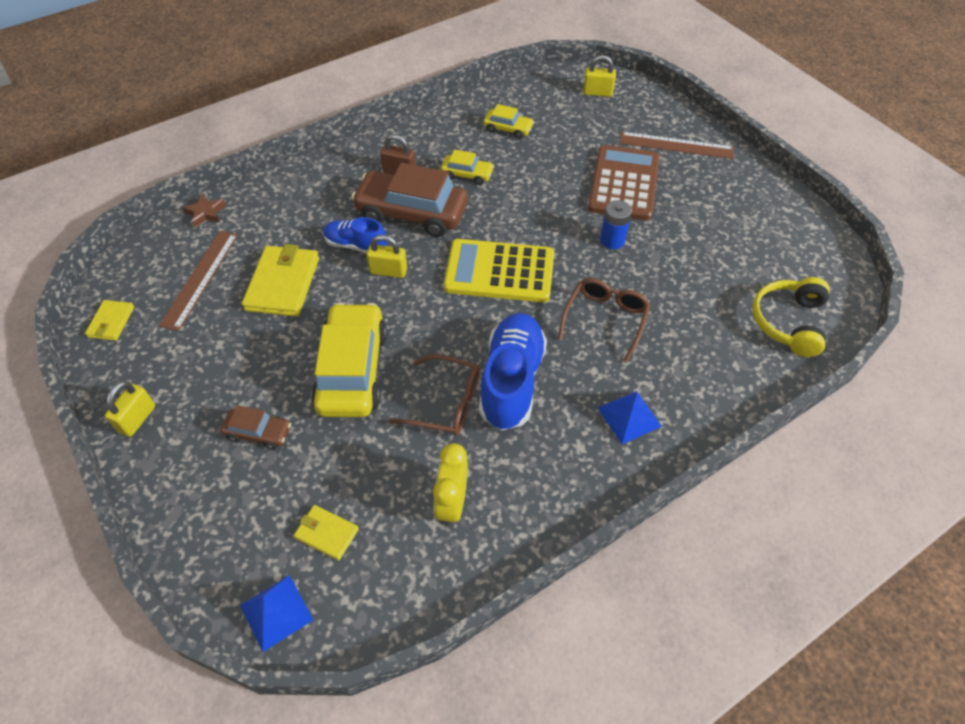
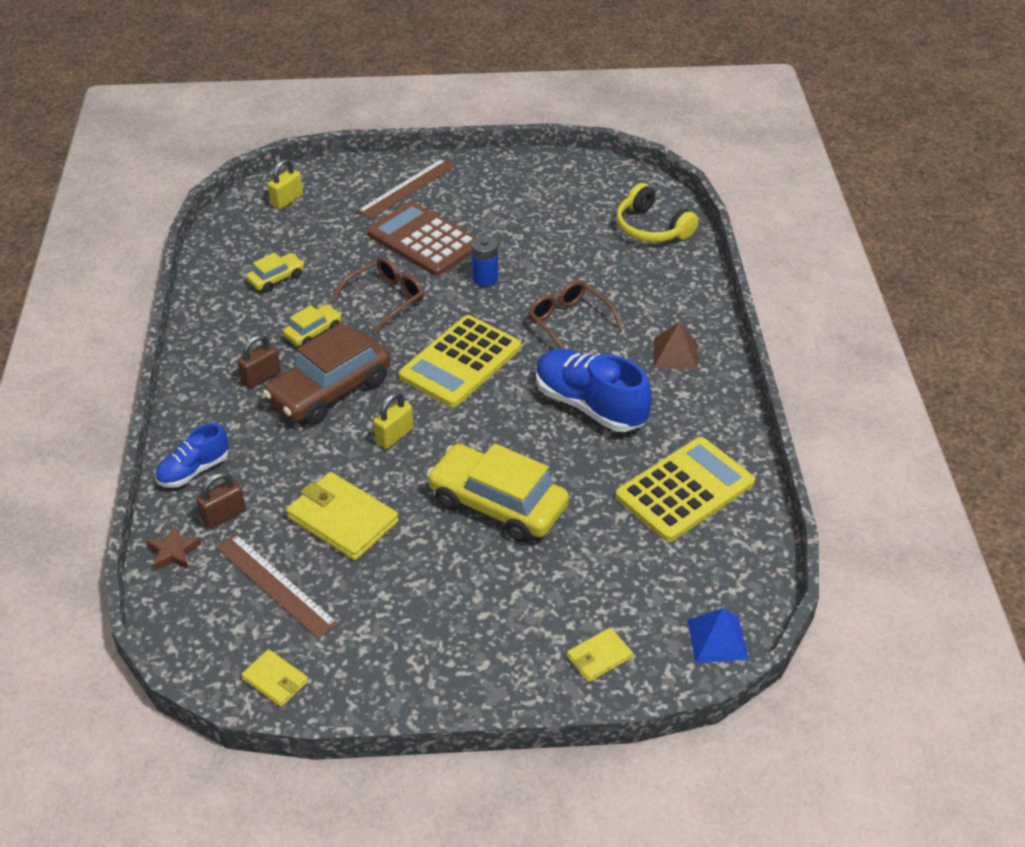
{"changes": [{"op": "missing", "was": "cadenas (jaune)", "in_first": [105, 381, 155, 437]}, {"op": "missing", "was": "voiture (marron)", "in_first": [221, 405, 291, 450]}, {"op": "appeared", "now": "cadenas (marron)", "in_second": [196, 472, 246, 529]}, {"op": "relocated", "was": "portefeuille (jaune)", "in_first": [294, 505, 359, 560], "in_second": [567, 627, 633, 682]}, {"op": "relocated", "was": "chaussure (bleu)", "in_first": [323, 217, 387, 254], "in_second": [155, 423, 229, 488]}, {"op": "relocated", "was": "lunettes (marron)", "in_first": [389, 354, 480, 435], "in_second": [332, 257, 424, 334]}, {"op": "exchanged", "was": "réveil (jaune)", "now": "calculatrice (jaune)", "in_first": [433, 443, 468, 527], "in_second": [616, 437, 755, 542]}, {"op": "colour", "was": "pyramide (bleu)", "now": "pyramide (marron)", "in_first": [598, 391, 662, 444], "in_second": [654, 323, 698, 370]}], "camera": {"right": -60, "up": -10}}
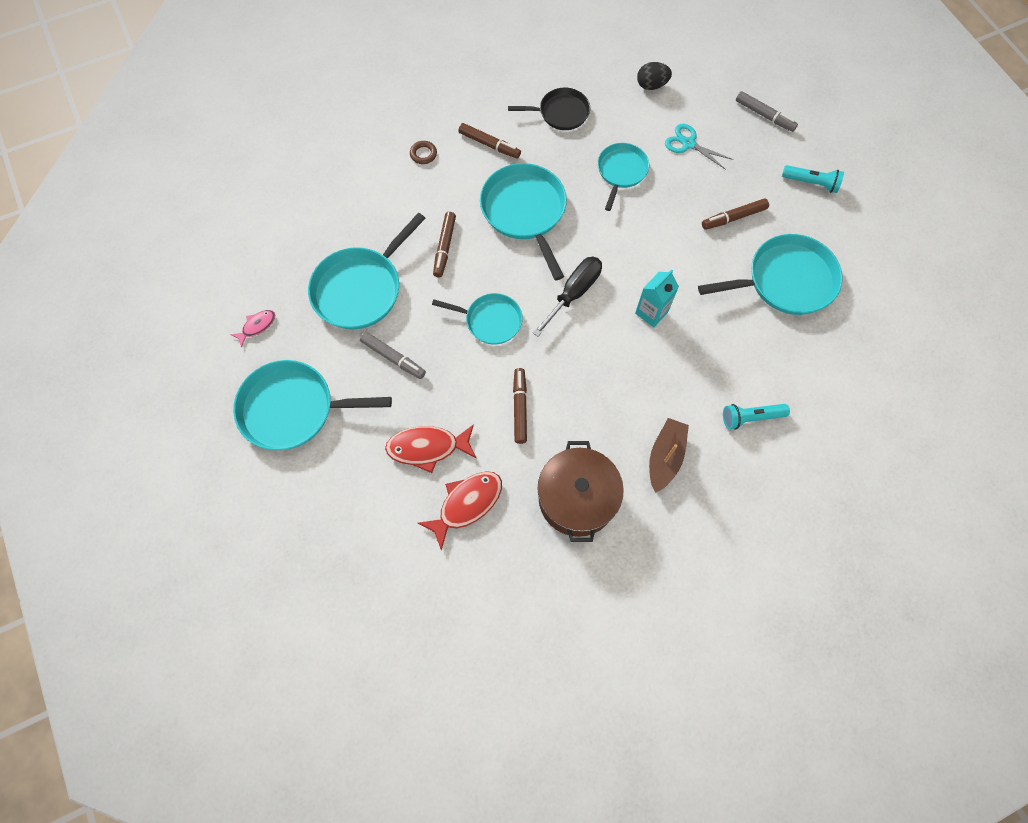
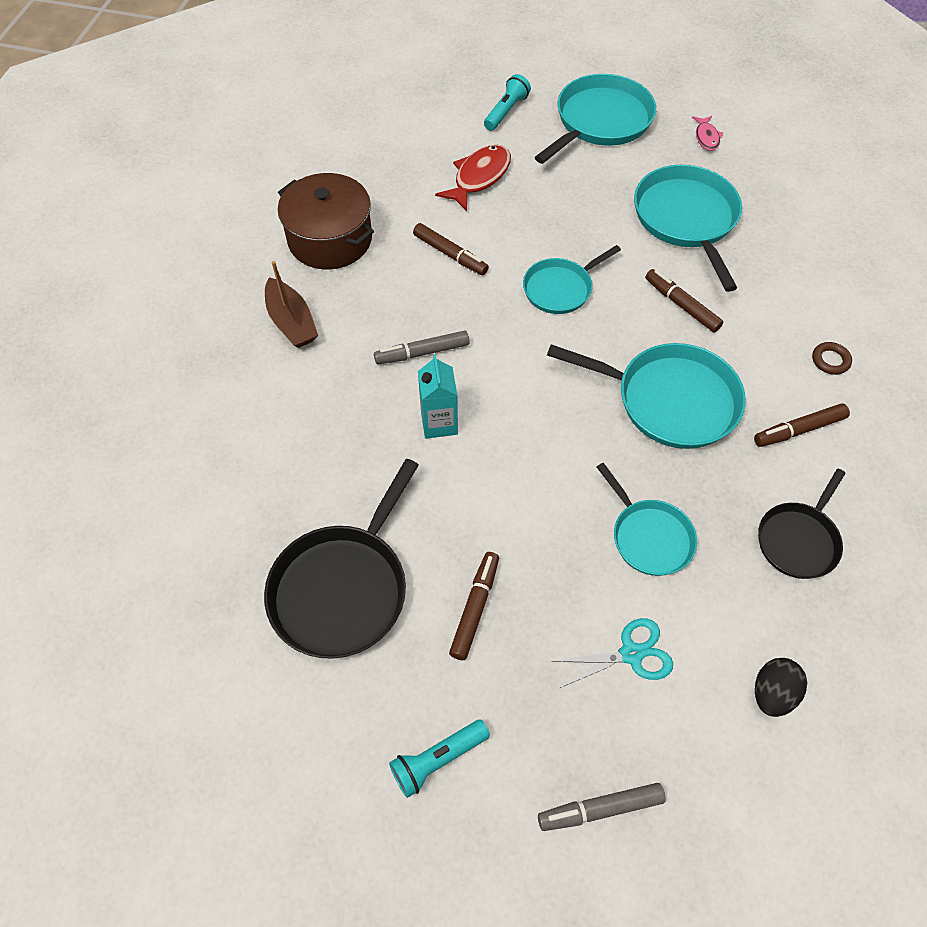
{"changes": [{"op": "missing", "was": "poisson (rouge)", "in_first": [418, 471, 502, 550]}, {"op": "missing", "was": "tournevis (noir)", "in_first": [533, 257, 602, 337]}, {"op": "relocated", "was": "feutre (gris)", "in_first": [360, 332, 426, 379], "in_second": [374, 331, 470, 364]}, {"op": "relocated", "was": "lampe de poche (turquoise)", "in_first": [723, 404, 790, 429], "in_second": [484, 74, 531, 131]}, {"op": "colour", "was": "poêle (turquoise)", "now": "poêle (noir)", "in_first": [698, 234, 843, 315], "in_second": [264, 459, 419, 659]}], "camera": {"right": 130, "up": -10}}
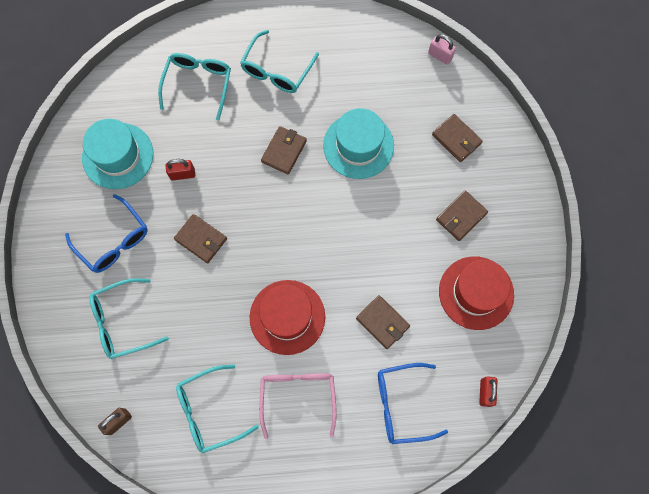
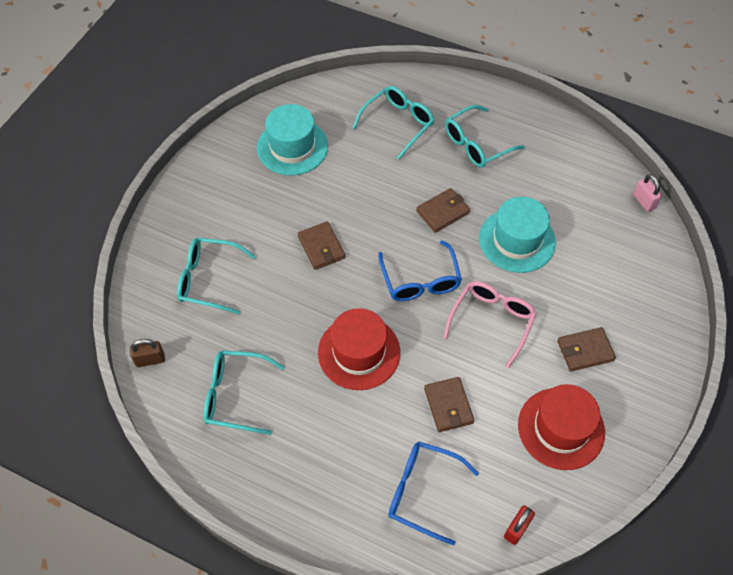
{"changes": [{"op": "missing", "was": "cadenas (rouge)", "in_first": [166, 159, 195, 180]}, {"op": "missing", "was": "portefeuille (marron)", "in_first": [432, 114, 483, 162]}, {"op": "relocated", "was": "lunettes (bleu)", "in_first": [65, 194, 148, 273], "in_second": [379, 240, 462, 301]}, {"op": "relocated", "was": "lunettes (rose)", "in_first": [259, 373, 337, 439], "in_second": [443, 281, 537, 368]}], "camera": {"right": 30, "up": -15}}
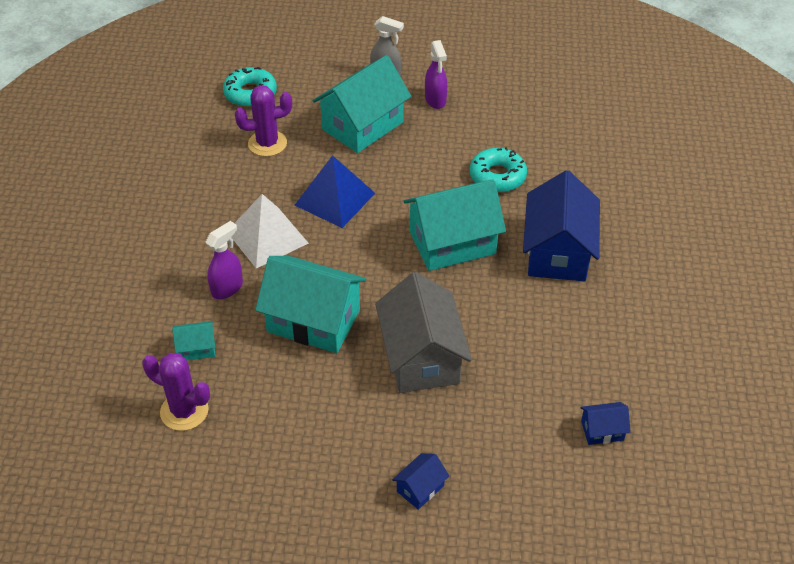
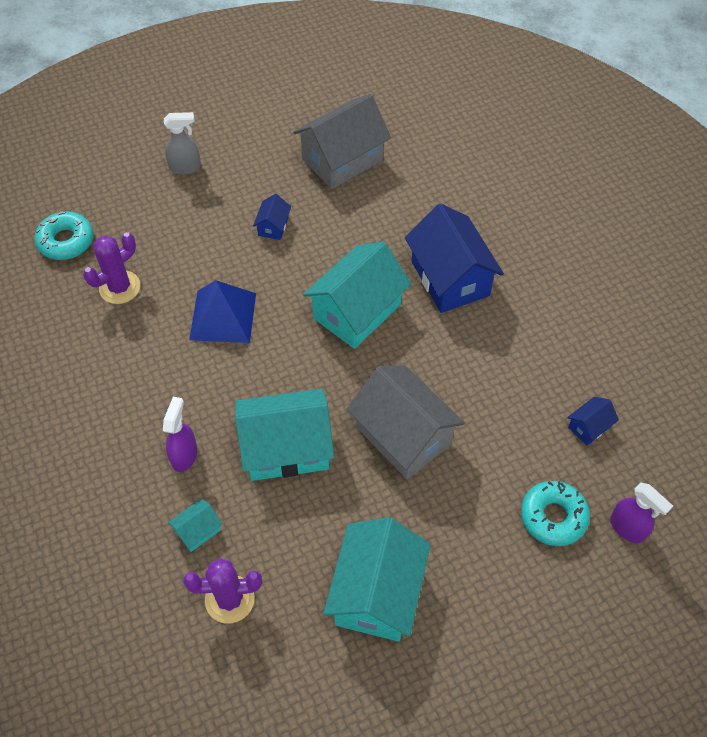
{"changes": [{"op": "missing", "was": "pyramide (blanc)", "in_first": [231, 194, 309, 268]}, {"op": "appeared", "now": "maison (gris)", "in_second": [293, 94, 391, 189]}, {"op": "relocated", "was": "maison (turquoise)", "in_first": [312, 55, 411, 153], "in_second": [323, 517, 431, 642]}, {"op": "relocated", "was": "maison (bleu)", "in_first": [392, 453, 449, 510], "in_second": [253, 194, 291, 240]}, {"op": "relocated", "was": "vaporisateur (violet)", "in_first": [425, 40, 447, 109], "in_second": [610, 482, 673, 543]}, {"op": "relocated", "was": "beignet (turquoise)", "in_first": [470, 147, 527, 192], "in_second": [521, 481, 590, 546]}], "camera": {"right": -30, "up": 10}}
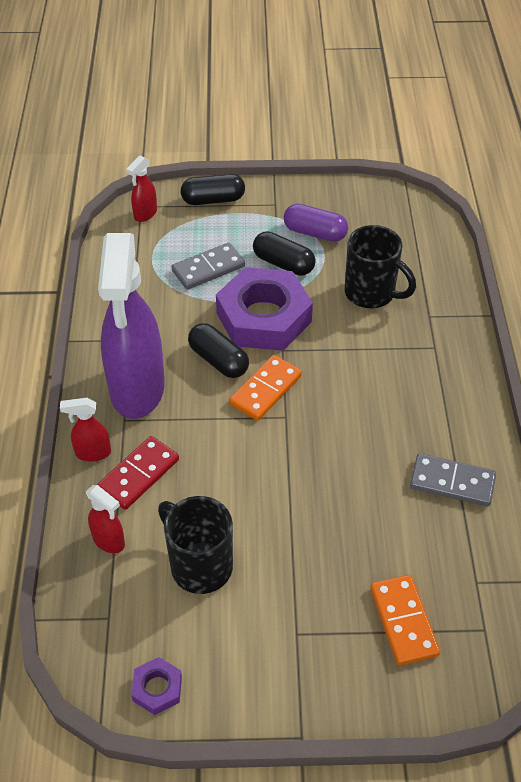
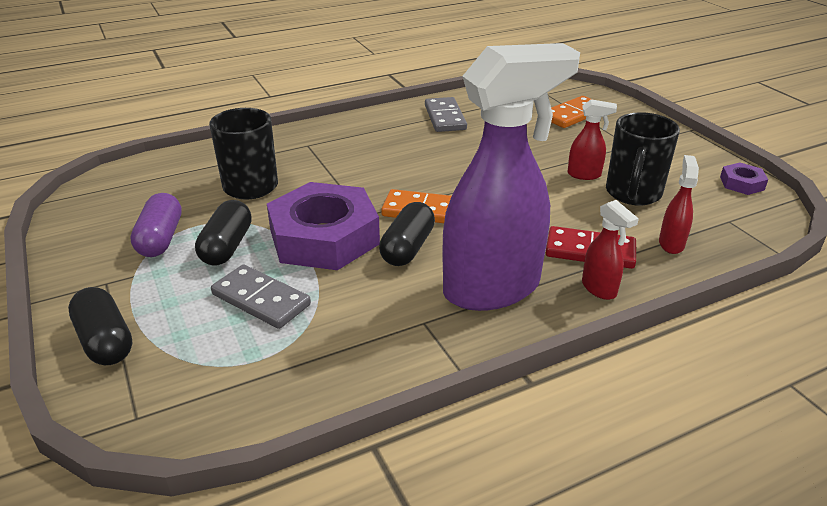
{"changes": [{"op": "relocated", "was": "vaporisateur (rouge)", "in_first": [126, 155, 157, 222], "in_second": [567, 99, 617, 180]}], "camera": {"right": -115, "up": -15}}
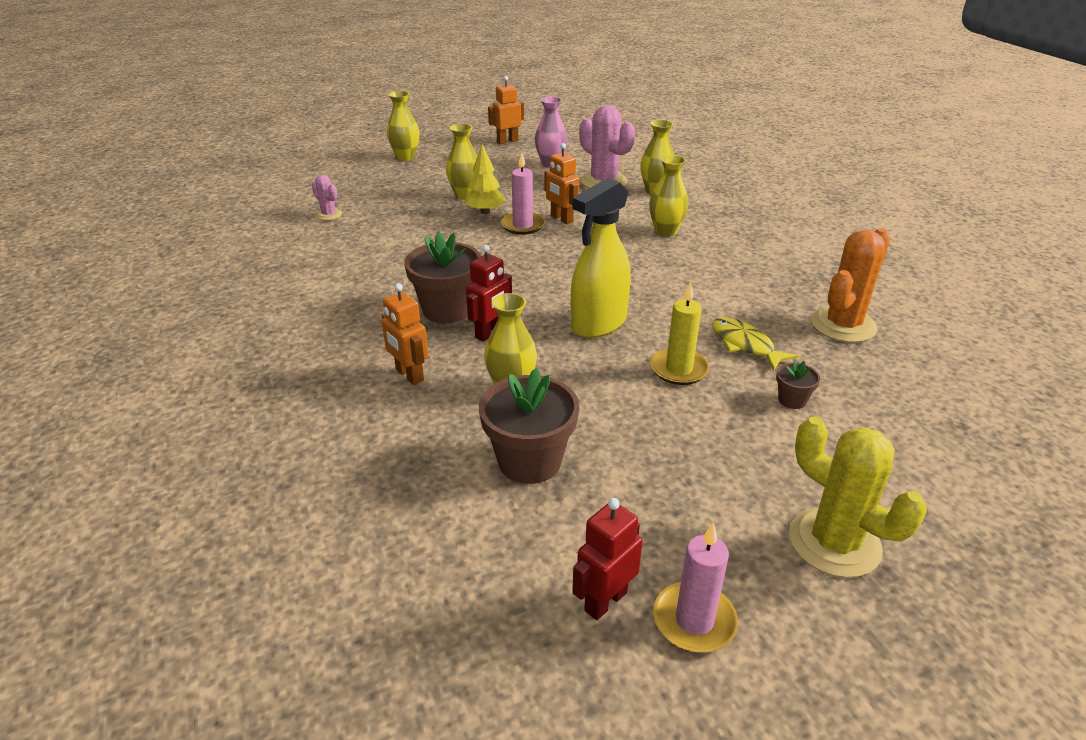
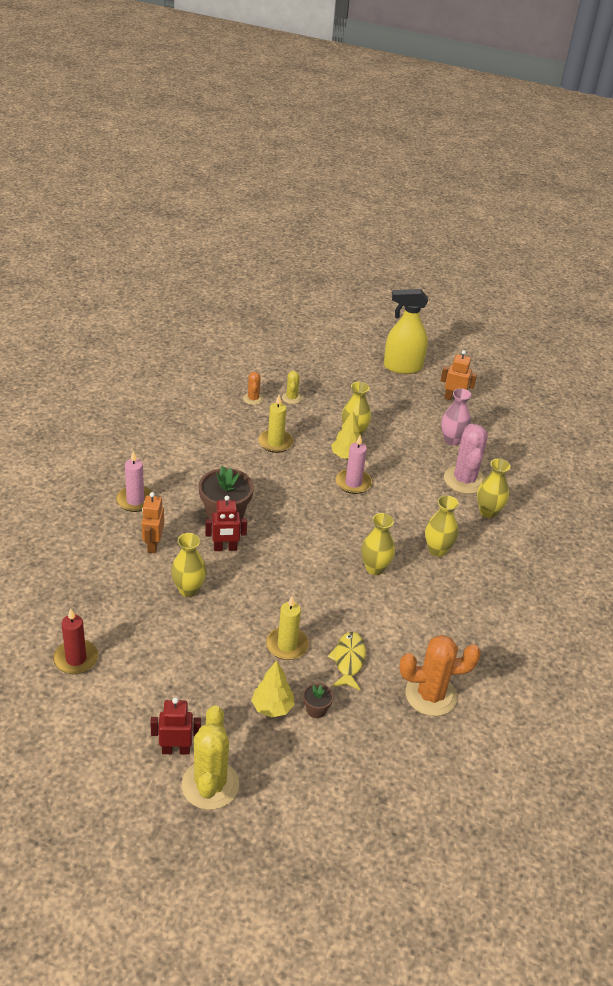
{"changes": [{"op": "missing", "was": "pot de fleurs (marron)", "in_first": [479, 368, 579, 484]}, {"op": "missing", "was": "robot (orange)", "in_first": [544, 143, 579, 224]}, {"op": "appeared", "now": "bougie (rouge)", "in_second": [53, 608, 98, 674]}, {"op": "appeared", "now": "arbre (jaune)", "in_second": [251, 661, 295, 718]}, {"op": "appeared", "now": "bougie (jaune)", "in_second": [258, 395, 293, 453]}, {"op": "appeared", "now": "cactus (jaune)", "in_second": [282, 371, 302, 404]}, {"op": "relocated", "was": "vase (jaune)", "in_first": [387, 91, 419, 161], "in_second": [361, 513, 395, 575]}, {"op": "relocated", "was": "vaporisateur (jaune)", "in_first": [571, 178, 631, 338], "in_second": [384, 289, 428, 374]}, {"op": "relocated", "was": "robot (rouge)", "in_first": [572, 498, 643, 620], "in_second": [150, 697, 201, 755]}, {"op": "relocated", "was": "bougie (rose)", "in_first": [653, 522, 738, 653], "in_second": [116, 451, 152, 512]}, {"op": "colour", "was": "cactus (rose)", "now": "cactus (orange)", "in_first": [312, 175, 342, 220], "in_second": [243, 372, 263, 405]}], "camera": {"right": 40, "up": 5}}
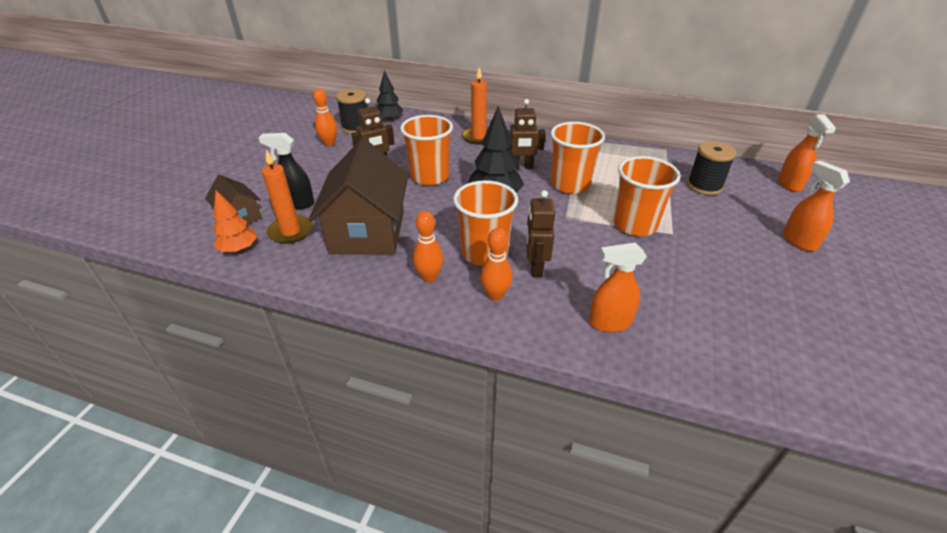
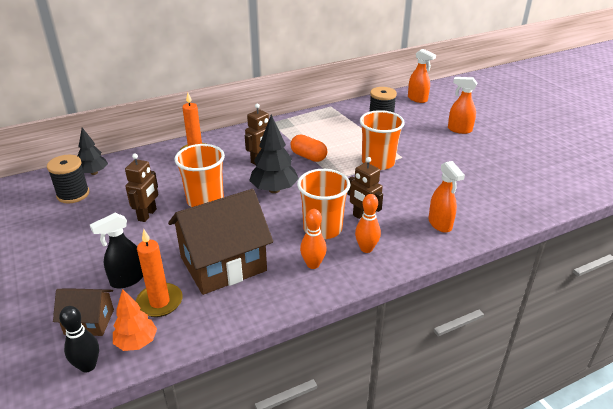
{"changes": [{"op": "missing", "was": "quille (orange)", "in_first": [313, 88, 337, 146]}, {"op": "appeared", "now": "quille (noir)", "in_second": [59, 306, 99, 373]}, {"op": "exchanged", "was": "gobelet (orange)", "now": "gélule (orange)", "in_first": [550, 122, 605, 194], "in_second": [290, 135, 327, 162]}, {"op": "spun", "was": "maison (marron)", "in_first": [309, 139, 409, 255], "in_second": [168, 189, 273, 295], "clockwise": -75}, {"op": "spun", "was": "vaporisateur (orange)", "in_first": [589, 242, 647, 332], "in_second": [428, 161, 465, 233], "clockwise": -60}], "camera": {"right": -45, "up": -5}}
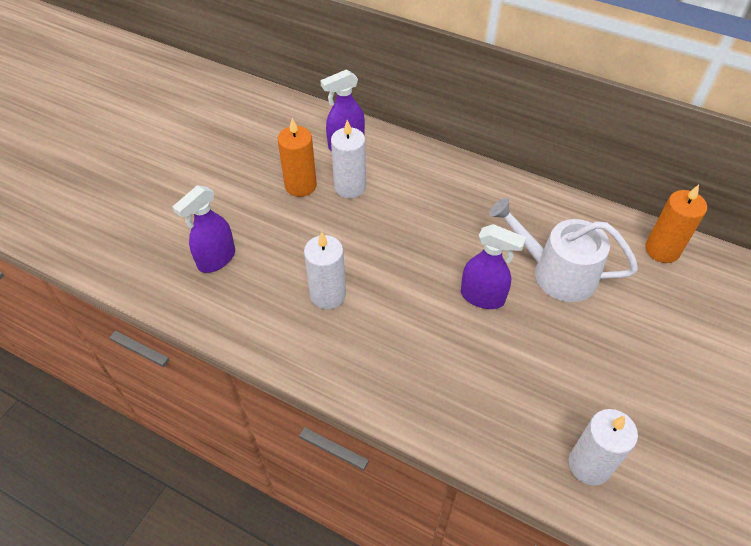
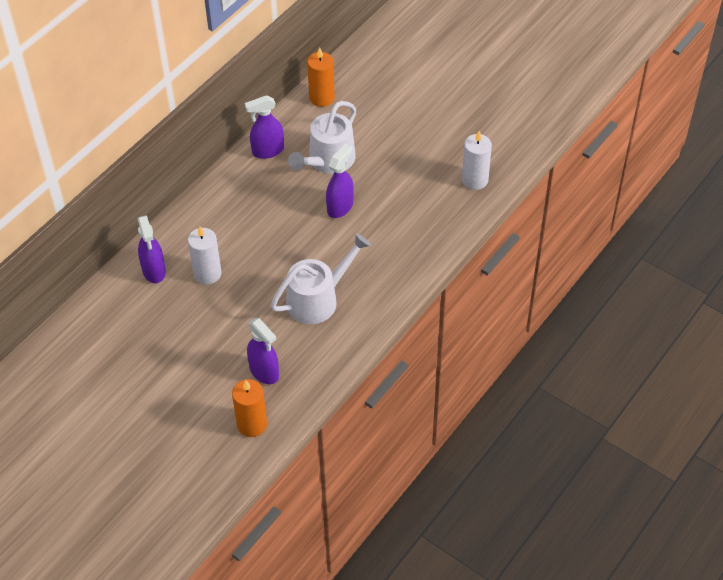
{"changes": [{"op": "appeared", "now": "vaporisateur (violet)", "in_second": [244, 95, 284, 159]}, {"op": "relocated", "was": "bougie (orange)", "in_first": [278, 118, 317, 197], "in_second": [232, 379, 267, 437]}, {"op": "exchanged", "was": "bougie (blanc)", "now": "arrosoir (blanc)", "in_first": [304, 232, 346, 310], "in_second": [270, 233, 371, 324]}], "camera": {"right": -80, "up": 0}}
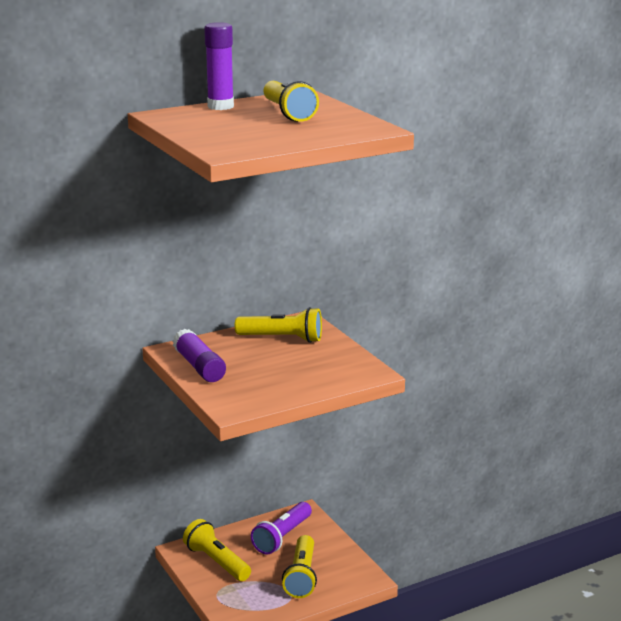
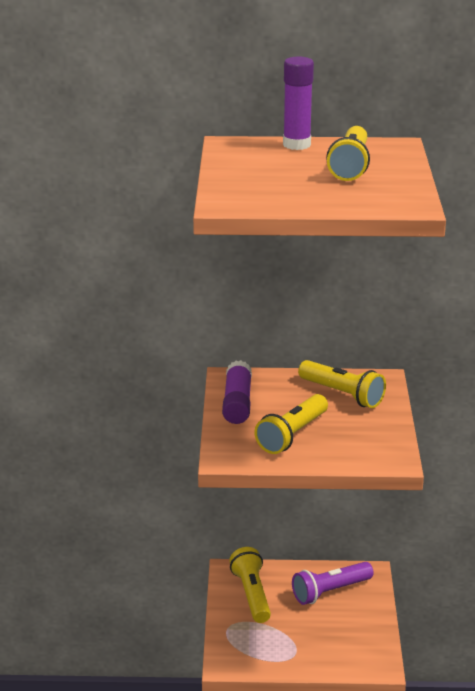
{"changes": [{"op": "relocated", "was": "lampe de poche (jaune)", "in_first": [282, 535, 317, 598], "in_second": [254, 394, 328, 454]}], "camera": {"right": 30, "up": 5}}
